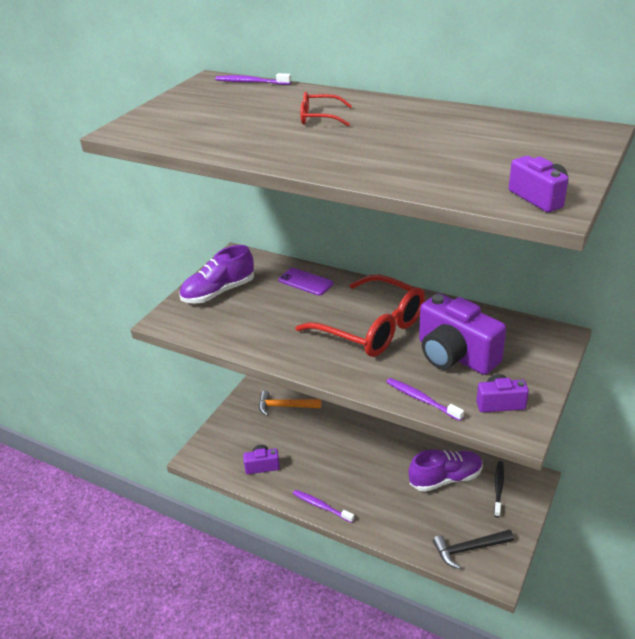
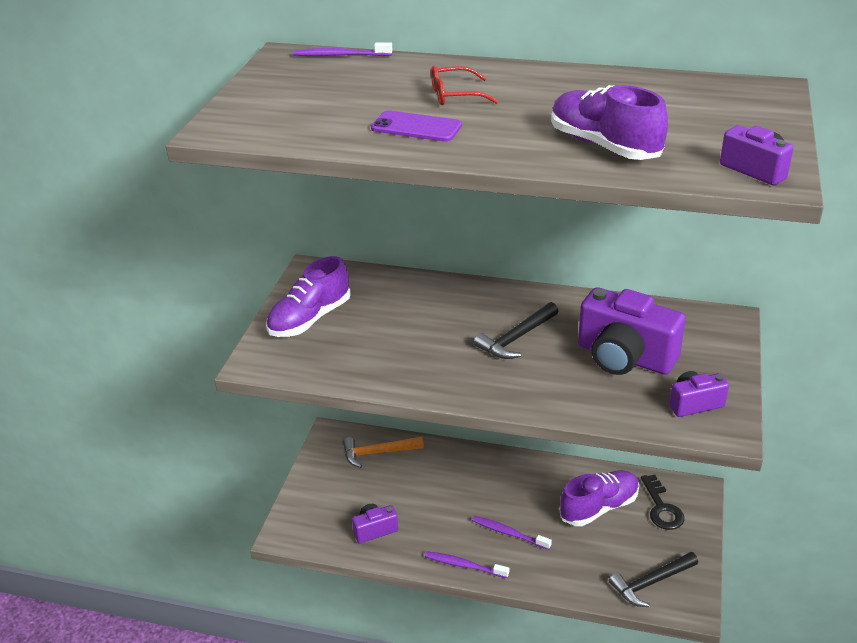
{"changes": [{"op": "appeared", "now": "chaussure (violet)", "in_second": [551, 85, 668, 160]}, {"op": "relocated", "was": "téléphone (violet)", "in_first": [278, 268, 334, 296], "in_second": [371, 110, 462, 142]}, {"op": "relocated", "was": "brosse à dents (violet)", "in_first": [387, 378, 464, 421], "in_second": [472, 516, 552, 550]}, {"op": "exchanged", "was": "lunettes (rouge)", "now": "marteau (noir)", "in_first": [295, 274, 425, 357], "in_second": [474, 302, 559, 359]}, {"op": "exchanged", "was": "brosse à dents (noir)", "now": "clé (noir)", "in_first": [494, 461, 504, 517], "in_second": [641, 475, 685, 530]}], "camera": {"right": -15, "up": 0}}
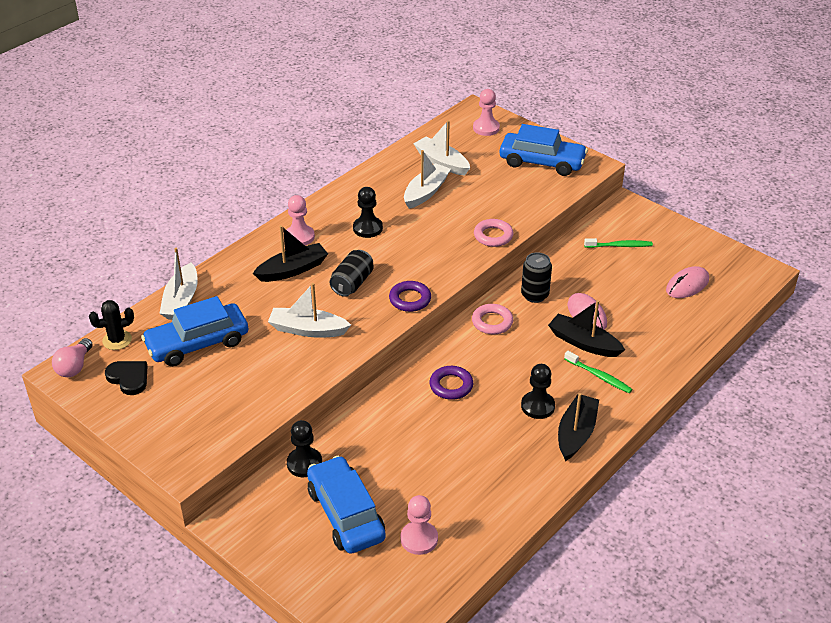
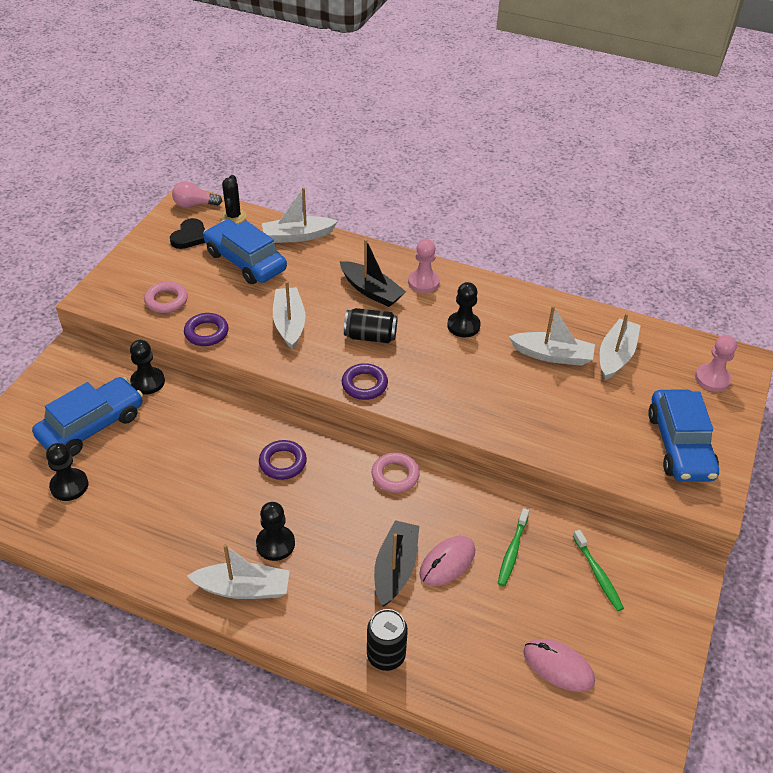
{"changes": [{"op": "appeared", "now": "anneau (violet)", "in_second": [184, 313, 229, 346]}, {"op": "relocated", "was": "anneau (rose)", "in_first": [474, 219, 513, 247], "in_second": [144, 281, 188, 313]}, {"op": "relocated", "was": "canette (noir)", "in_first": [521, 252, 552, 303], "in_second": [367, 609, 408, 671]}, {"op": "relocated", "was": "brosse à dents (vert)", "in_first": [564, 351, 633, 393], "in_second": [498, 508, 529, 586]}, {"op": "colour", "was": "pion (rose)", "now": "pion (noir)", "in_first": [400, 495, 438, 555], "in_second": [46, 443, 88, 501]}, {"op": "colour", "was": "bateau (noir)", "now": "bateau (blanc)", "in_first": [558, 393, 599, 461], "in_second": [187, 544, 290, 599]}, {"op": "spun", "was": "cactus (noir)", "in_first": [89, 300, 134, 350], "in_second": [221, 175, 247, 224], "clockwise": 45}], "camera": {"right": 70, "up": 5}}
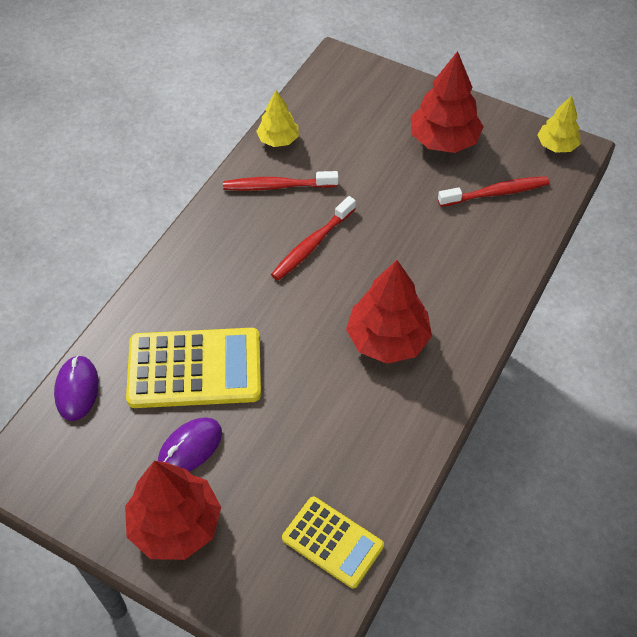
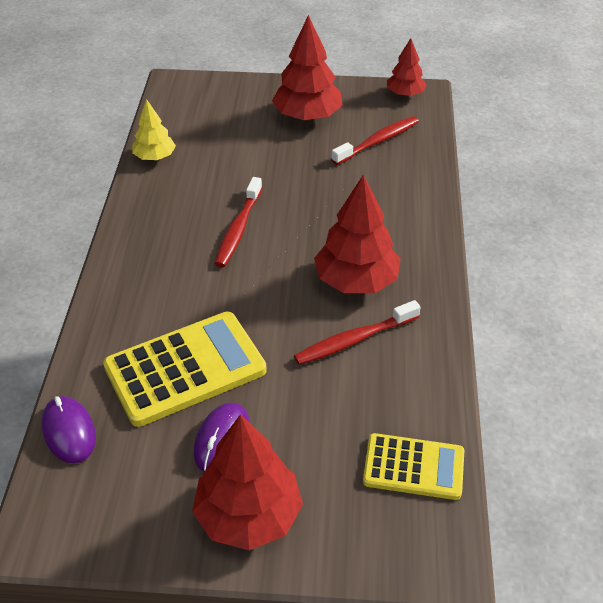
{"changes": [{"op": "relocated", "was": "brosse à dents (rouge)", "in_first": [223, 171, 338, 191], "in_second": [294, 300, 421, 365]}, {"op": "colour", "was": "arbre (jaune)", "now": "arbre (rouge)", "in_first": [538, 96, 580, 153], "in_second": [387, 38, 427, 97]}], "camera": {"right": -25, "up": -10}}
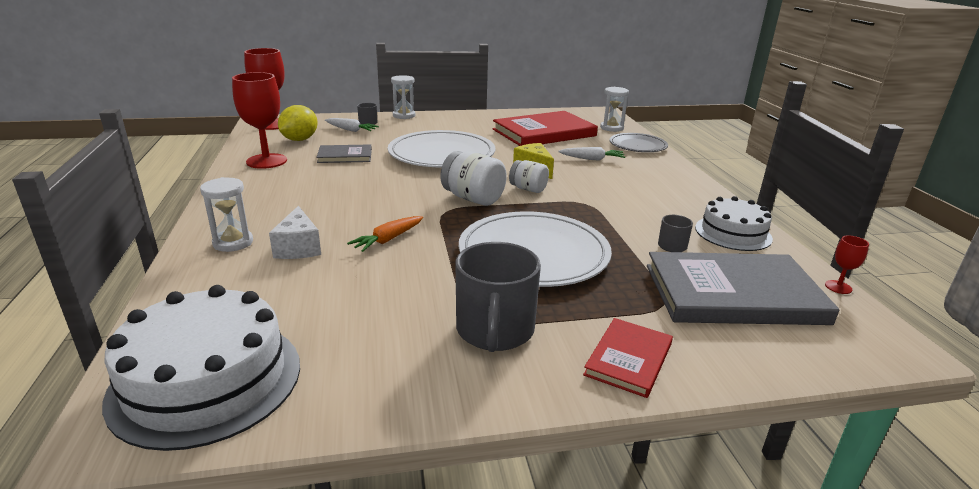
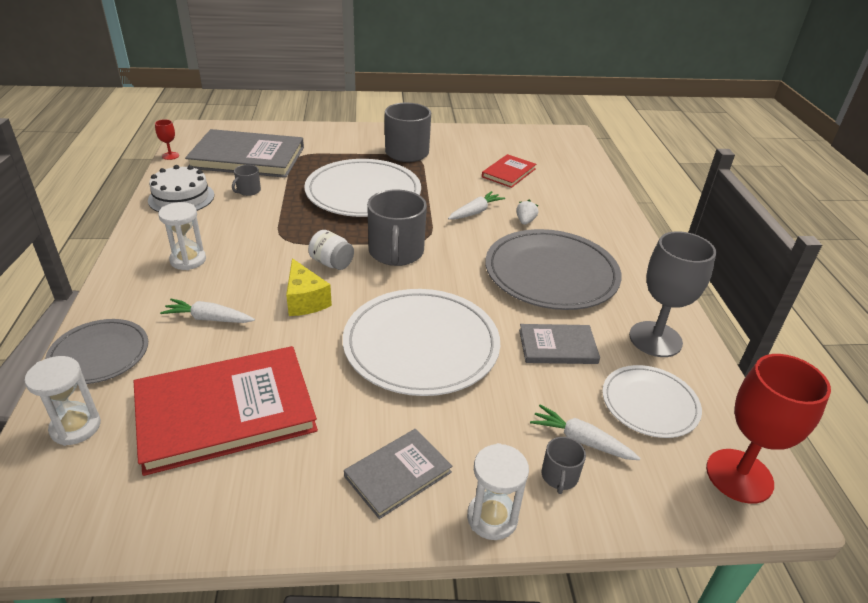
{"changes": [{"op": "missing", "was": "gâteau (blanc)", "in_first": [102, 285, 300, 451]}, {"op": "missing", "was": "fromage (blanc)", "in_first": [269, 206, 321, 259]}, {"op": "appeared", "now": "livre (gris)", "in_second": [344, 429, 452, 519]}, {"op": "appeared", "now": "assiette (gris)", "in_second": [485, 229, 622, 310]}, {"op": "appeared", "now": "fraise (blanc)", "in_second": [516, 200, 539, 225]}, {"op": "relocated", "was": "sablier (blanc)", "in_first": [200, 177, 253, 252], "in_second": [158, 202, 206, 270]}, {"op": "relocated", "was": "livre (rouge)", "in_first": [583, 318, 673, 398], "in_second": [482, 154, 536, 188]}, {"op": "exchanged", "was": "citron (jaune)", "now": "assiette (blanc)", "in_first": [278, 105, 318, 141], "in_second": [602, 365, 702, 438]}, {"op": "exchanged", "was": "bocal (blanc)", "now": "tasse (gris)", "in_first": [440, 151, 507, 206], "in_second": [367, 189, 427, 266]}, {"op": "colour", "was": "verre à pied (rouge)", "now": "verre à pied (gris)", "in_first": [232, 72, 287, 169], "in_second": [629, 231, 716, 357]}, {"op": "colour", "was": "carotte (orange)", "now": "carotte (blanc)", "in_first": [347, 216, 423, 252], "in_second": [448, 191, 505, 220]}], "camera": {"right": -175, "up": 10}}
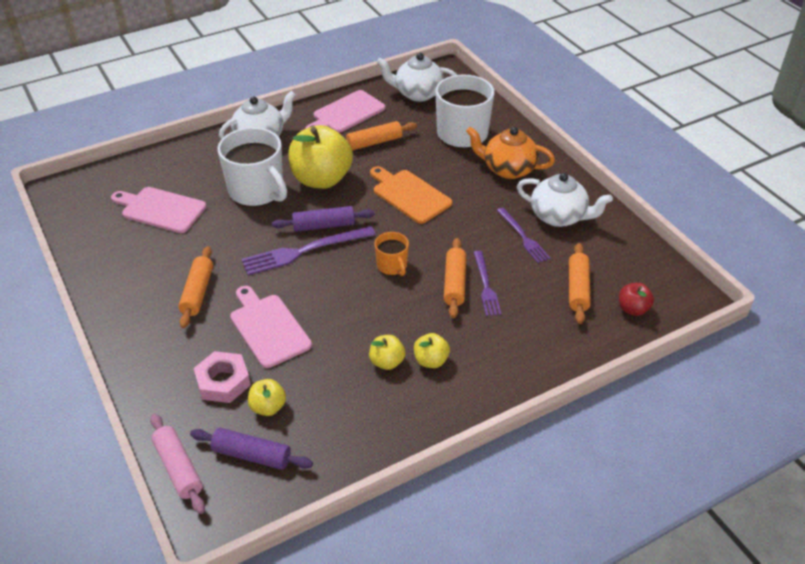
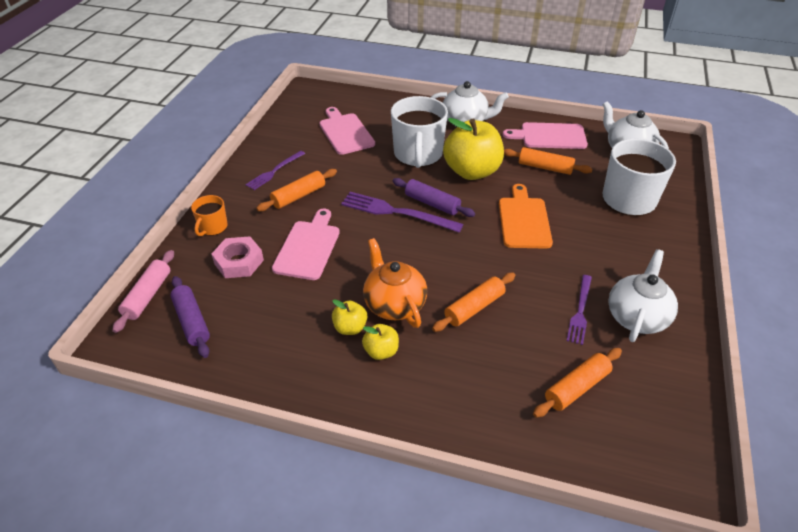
{"changes": [{"op": "missing", "was": "pomme (jaune)", "in_first": [248, 379, 286, 416]}, {"op": "missing", "was": "pomme (rouge)", "in_first": [619, 283, 654, 316]}, {"op": "relocated", "was": "tasse (orange)", "in_first": [374, 232, 409, 276], "in_second": [191, 195, 228, 236]}, {"op": "relocated", "was": "théière (orange)", "in_first": [466, 127, 555, 179], "in_second": [363, 238, 427, 328]}, {"op": "relocated", "was": "fourchette (violet)", "in_first": [473, 251, 501, 316], "in_second": [245, 151, 305, 190]}, {"op": "spun", "was": "théière (blanc)", "in_first": [517, 173, 613, 227], "in_second": [608, 249, 678, 342], "clockwise": -135}], "camera": {"right": 45, "up": 0}}
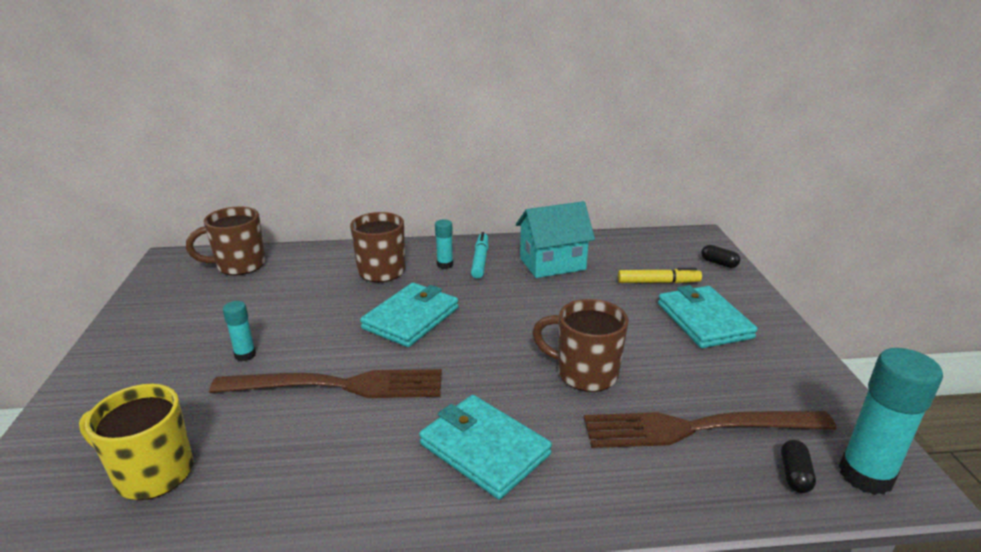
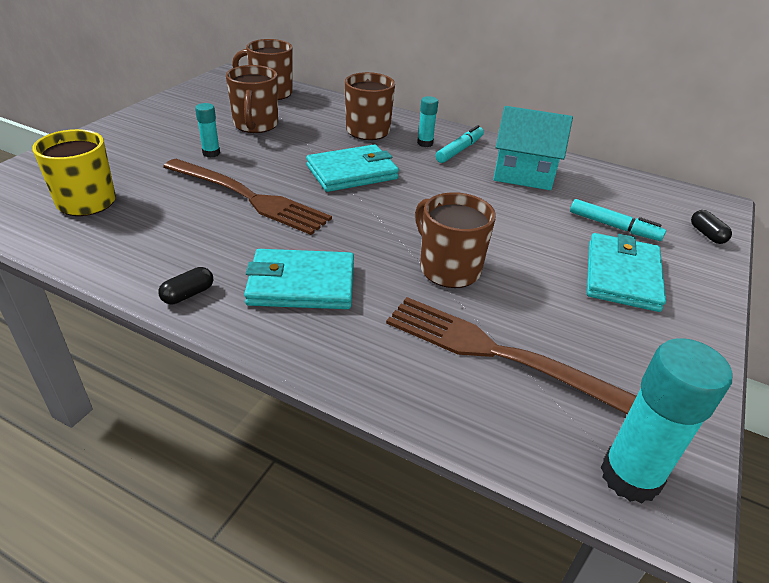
{"changes": [{"op": "appeared", "now": "tasse (marron)", "in_second": [226, 65, 278, 133]}, {"op": "relocated", "was": "gélule (noir)", "in_first": [781, 440, 816, 493], "in_second": [158, 267, 213, 304]}, {"op": "colour", "was": "feutre (jaune)", "now": "feutre (turquoise)", "in_first": [618, 268, 702, 284], "in_second": [570, 199, 666, 241]}, {"op": "spun", "was": "portefeuille (turquoise)", "in_first": [419, 395, 552, 499], "in_second": [244, 249, 354, 309], "clockwise": -75}], "camera": {"right": 30, "up": 10}}
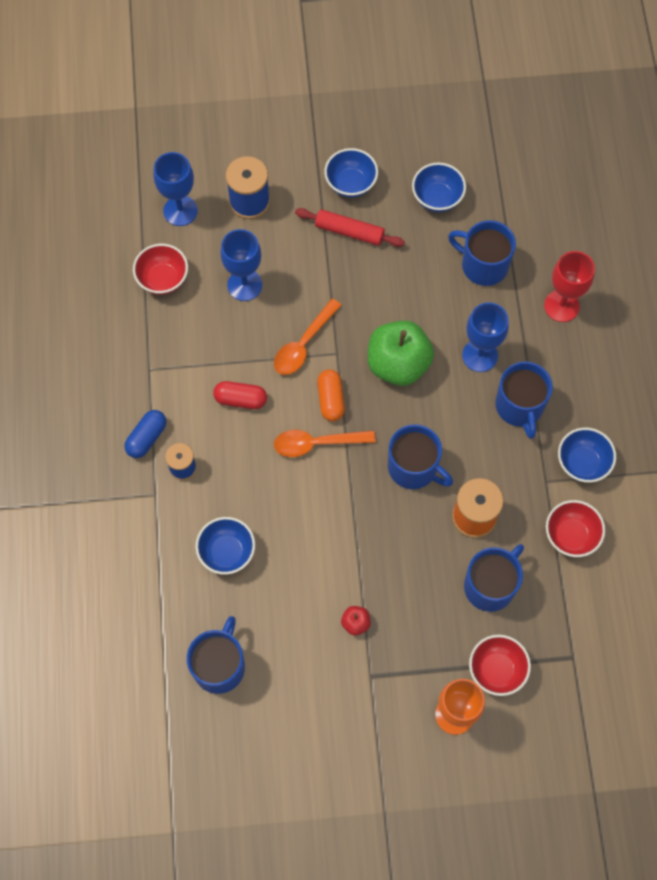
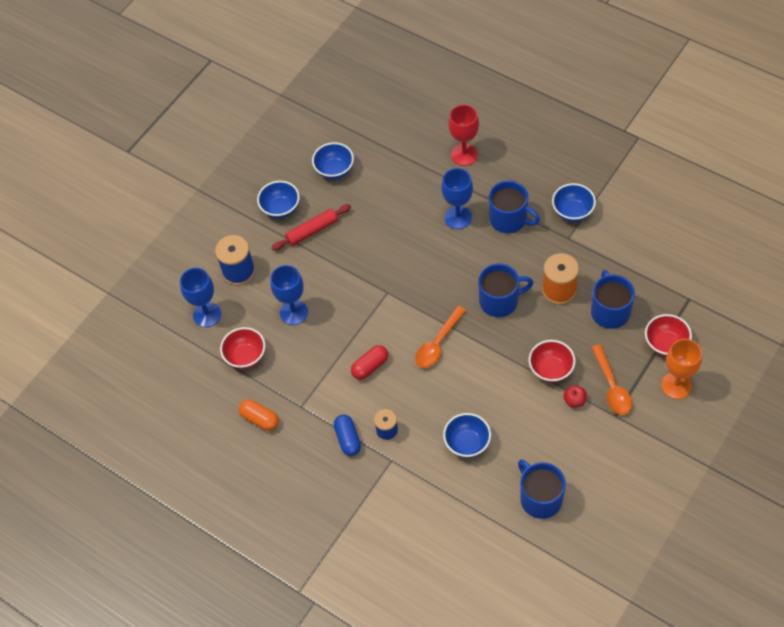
{"changes": [{"op": "missing", "was": "pomme (vert)", "in_first": [368, 321, 434, 386]}, {"op": "missing", "was": "tasse (bleu)", "in_first": [448, 220, 516, 286]}, {"op": "relocated", "was": "cuillère (orange)", "in_first": [274, 299, 341, 375], "in_second": [591, 344, 632, 415]}, {"op": "relocated", "was": "gélule (orange)", "in_first": [317, 370, 345, 421], "in_second": [239, 400, 279, 431]}, {"op": "relocated", "was": "bol (rouge)", "in_first": [546, 500, 605, 557], "in_second": [529, 340, 575, 383]}], "camera": {"right": -45, "up": -10}}
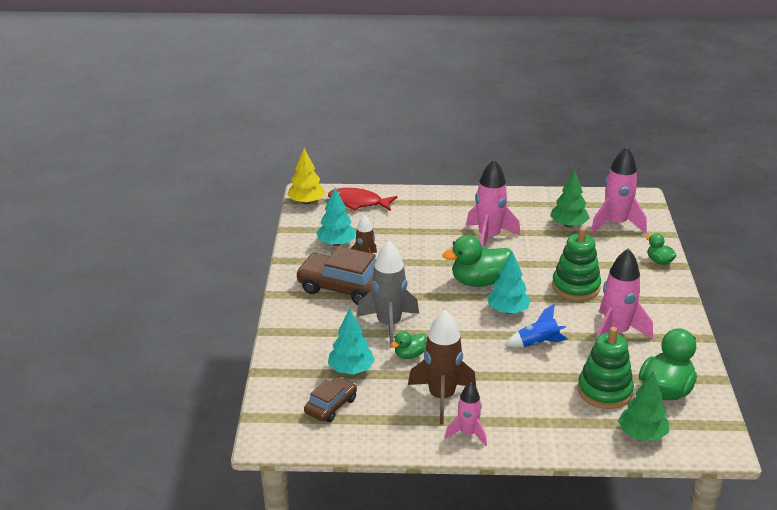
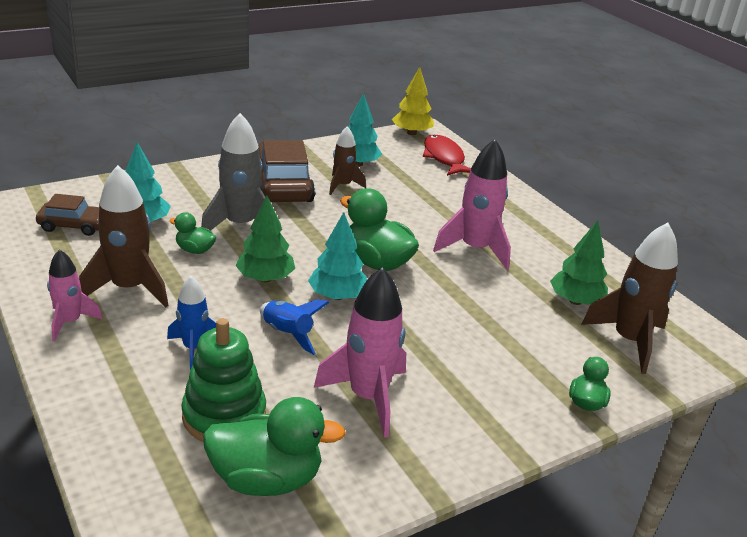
{"changes": [{"op": "missing", "was": "jouet à empiler (vert)", "in_first": [552, 227, 601, 301]}, {"op": "appeared", "now": "fusée (bleu)", "in_second": [167, 276, 216, 370]}, {"op": "relocated", "was": "arbre (vert)", "in_first": [618, 372, 669, 441], "in_second": [235, 195, 295, 282]}, {"op": "colour", "was": "fusée (rose)", "now": "fusée (marron)", "in_first": [591, 147, 647, 233], "in_second": [581, 222, 678, 374]}], "camera": {"right": 55, "up": 0}}
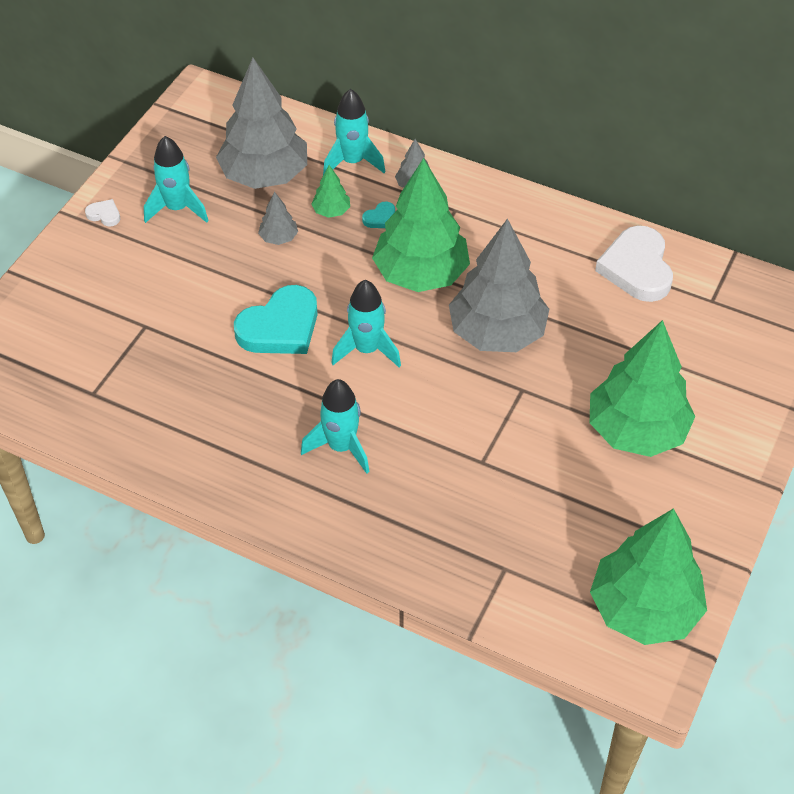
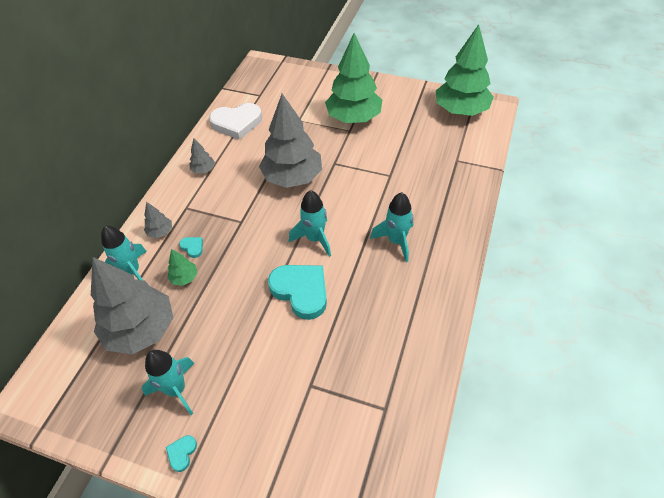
{"changes": [{"op": "missing", "was": "arbre (vert)", "in_first": [372, 158, 470, 292]}, {"op": "relocated", "was": "arbre (gris)", "in_first": [258, 191, 298, 245], "in_second": [190, 138, 215, 173]}, {"op": "colour", "was": "cœur (blanc)", "now": "cœur (turquoise)", "in_first": [85, 199, 120, 227], "in_second": [166, 435, 197, 472]}], "camera": {"right": -95, "up": 0}}
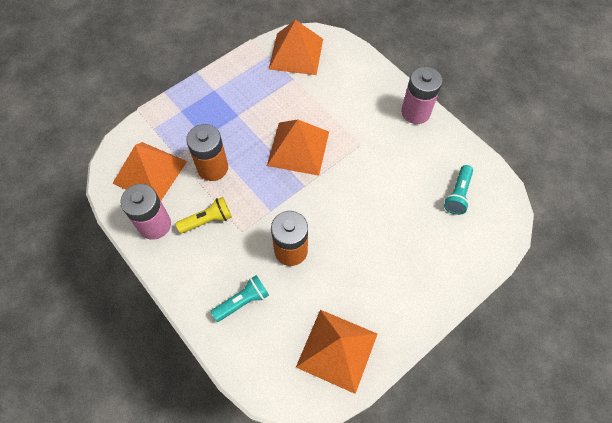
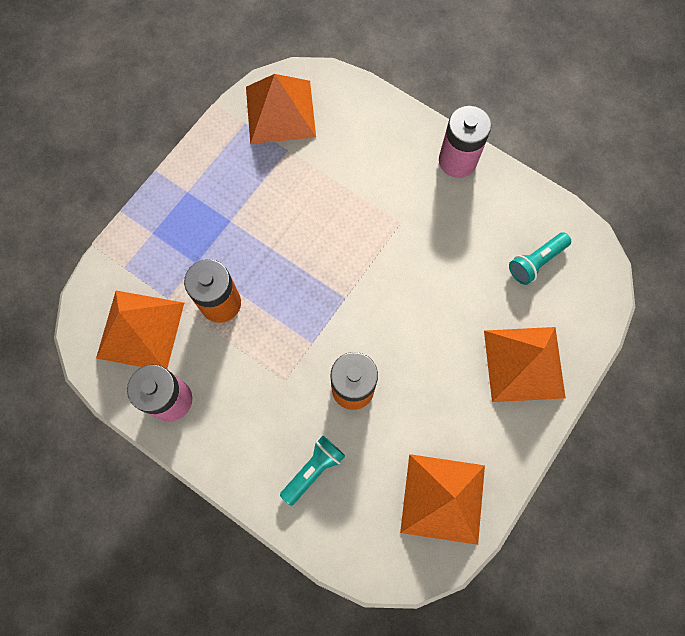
{"changes": [{"op": "missing", "was": "lampe de poche (jaune)", "in_first": [176, 197, 232, 234]}, {"op": "relocated", "was": "pyramide (orange)", "in_first": [267, 119, 329, 176], "in_second": [484, 327, 566, 402]}, {"op": "spun", "was": "lampe de poche (turquoise)", "in_first": [444, 165, 473, 215], "in_second": [509, 232, 571, 285], "clockwise": 45}], "camera": {"right": -15, "up": 10}}
